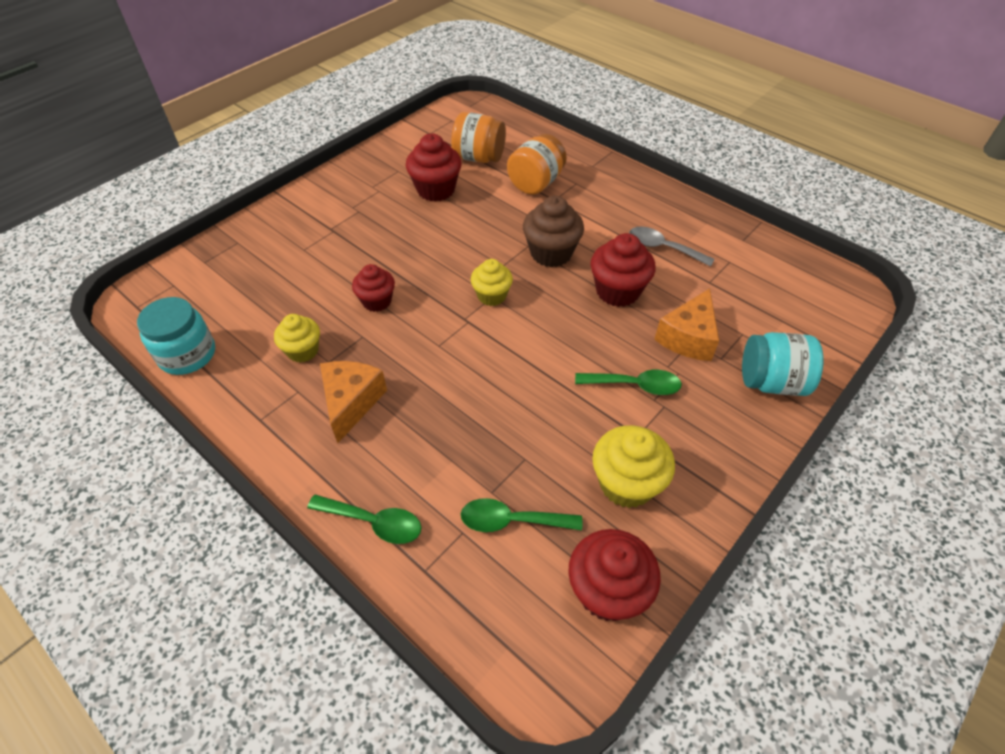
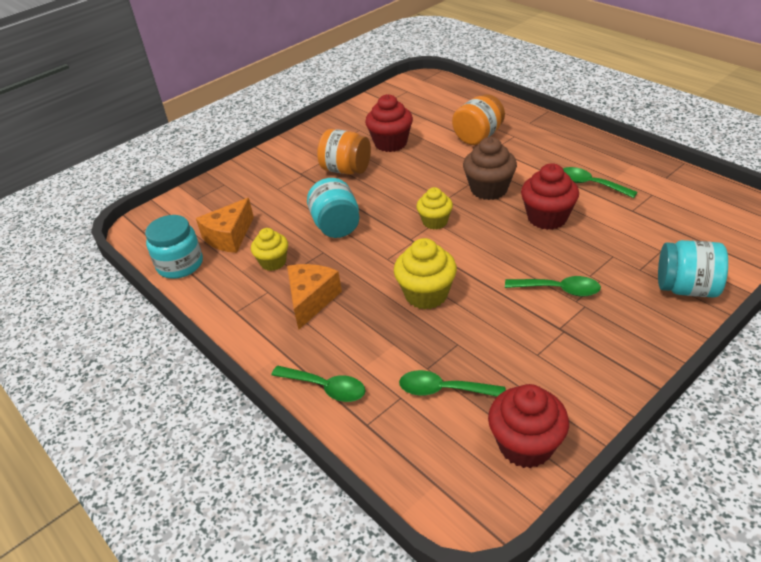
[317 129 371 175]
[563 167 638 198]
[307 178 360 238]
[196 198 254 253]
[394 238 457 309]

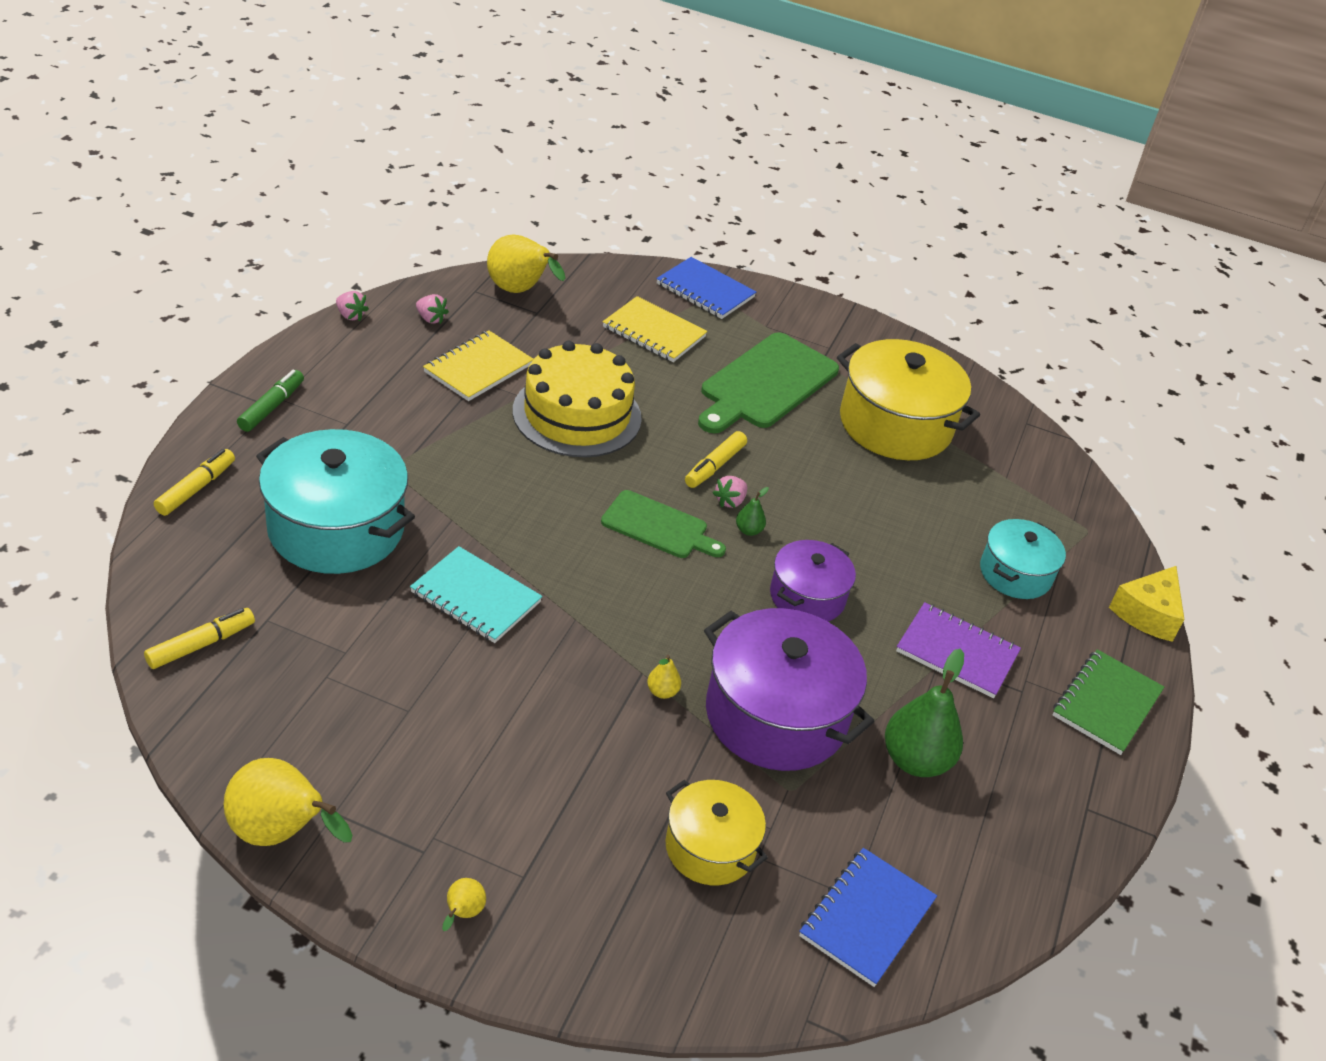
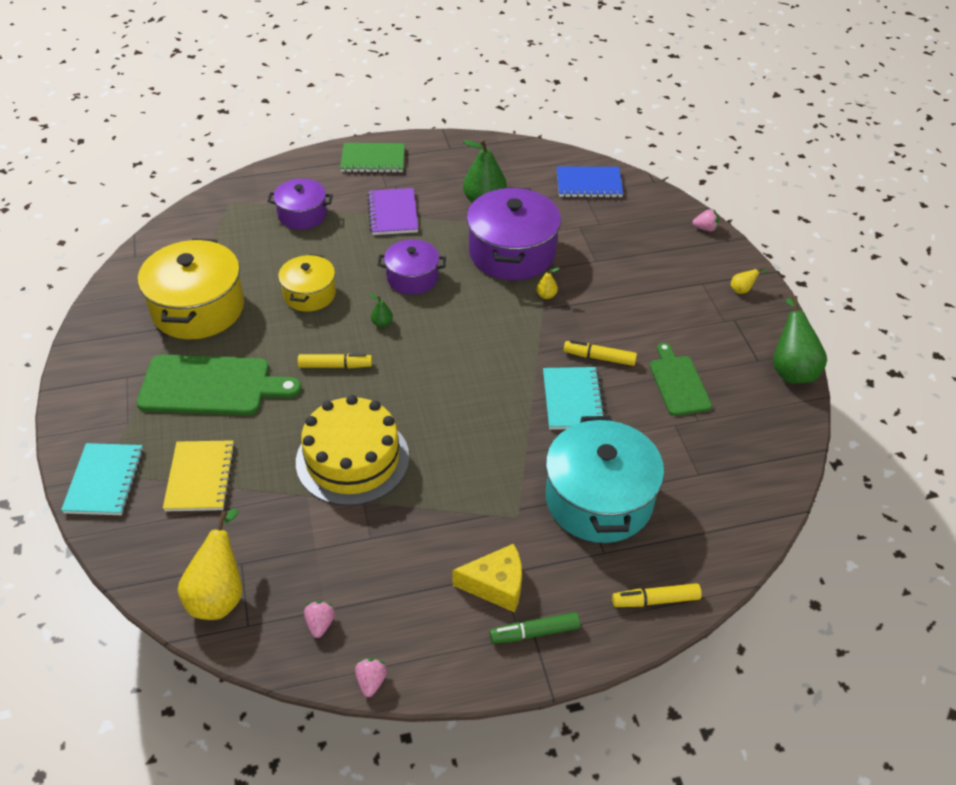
[61 443 144 515]
[423 330 533 401] (first image)
[692 209 719 232]
[649 342 712 416]
[267 179 333 230]
[452 544 522 612]
[564 340 637 366]
[773 296 827 384]
[278 254 336 312]

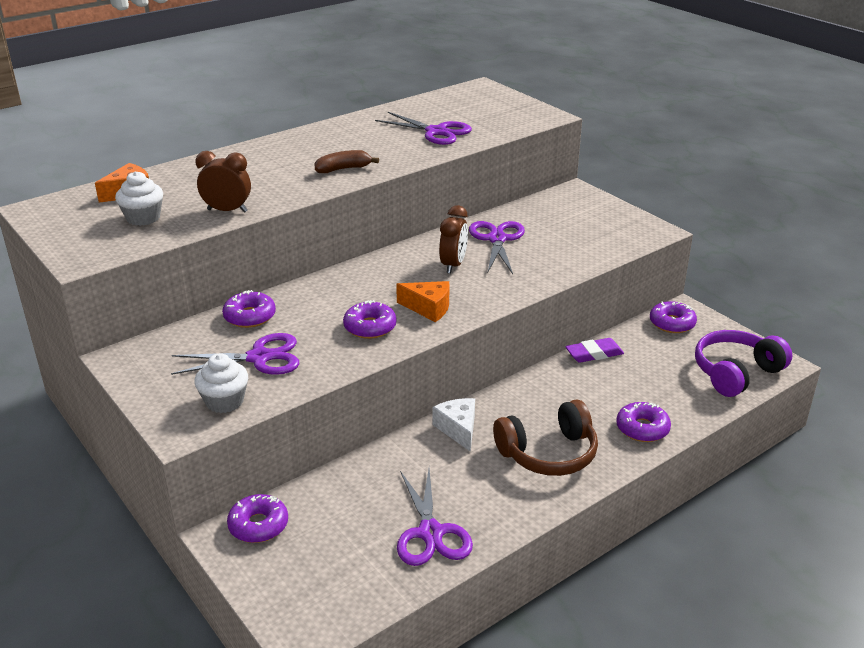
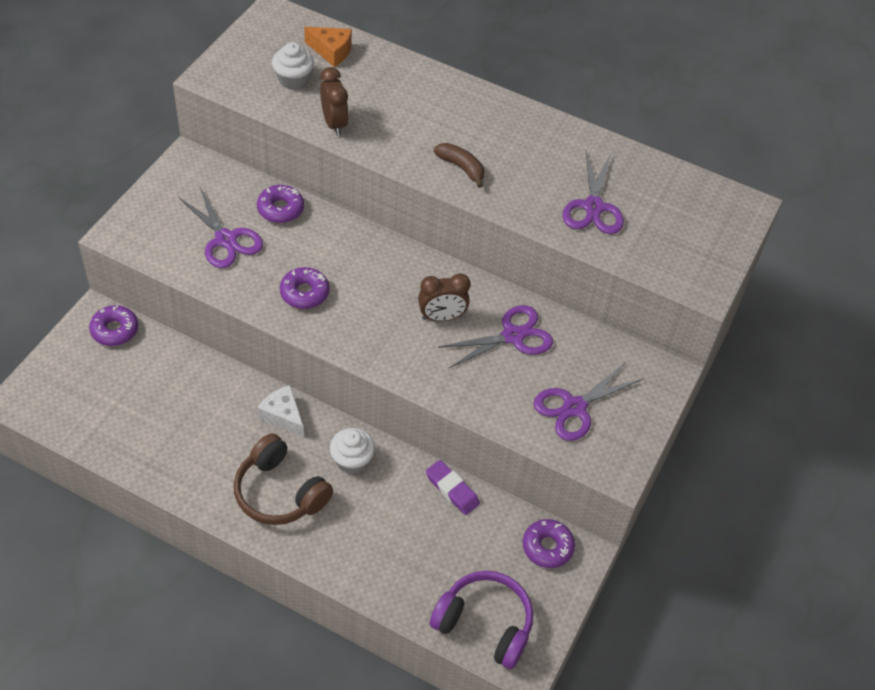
[396 281 449 322] (first image)
[330 428 375 474]
[257 385 304 437]
[616 402 671 442] (first image)
[533 362 643 441]

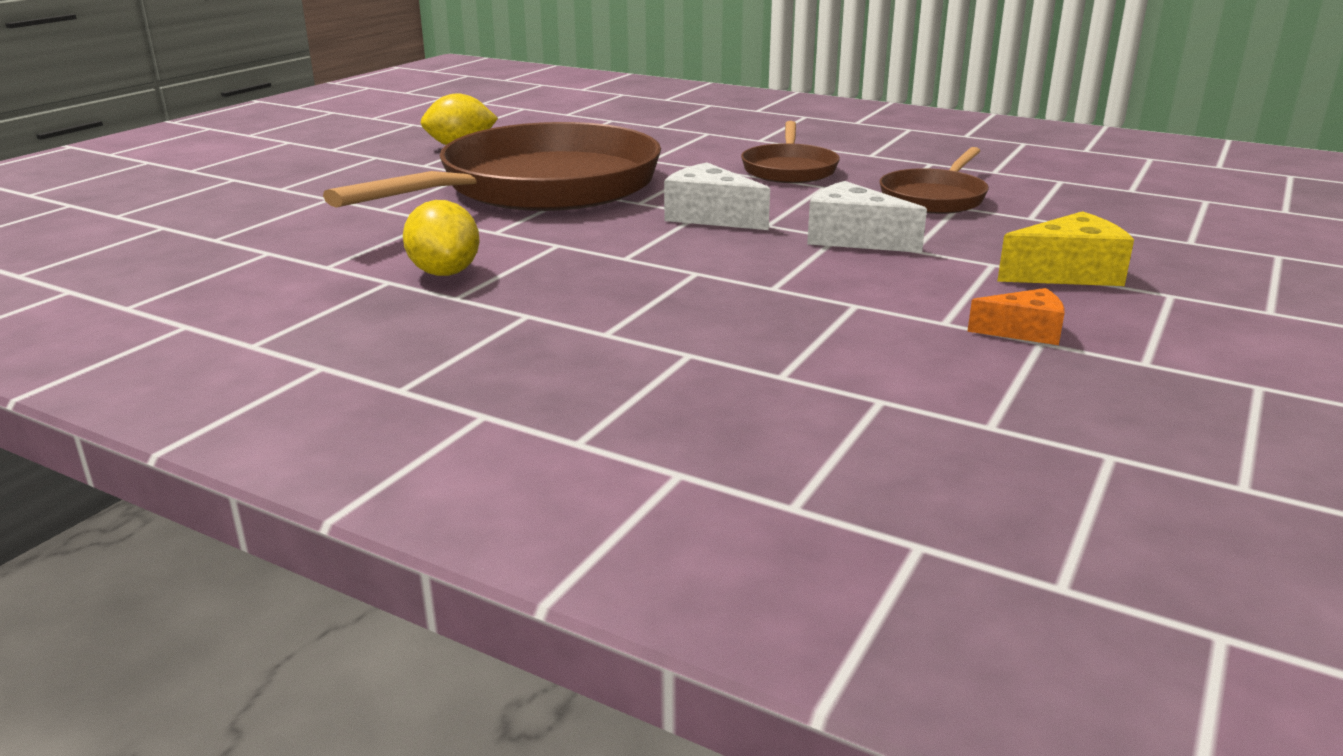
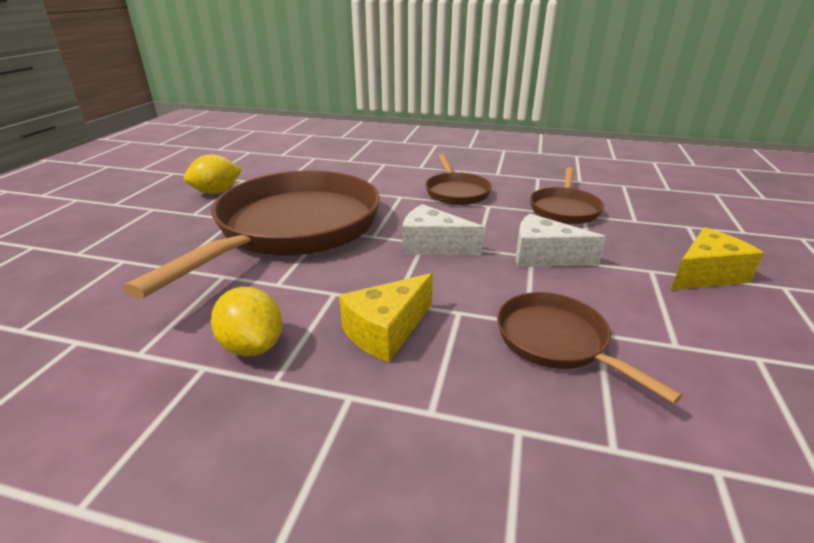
[967 288 1065 345] (first image)
[339 273 433 363]
[497 292 682 404]

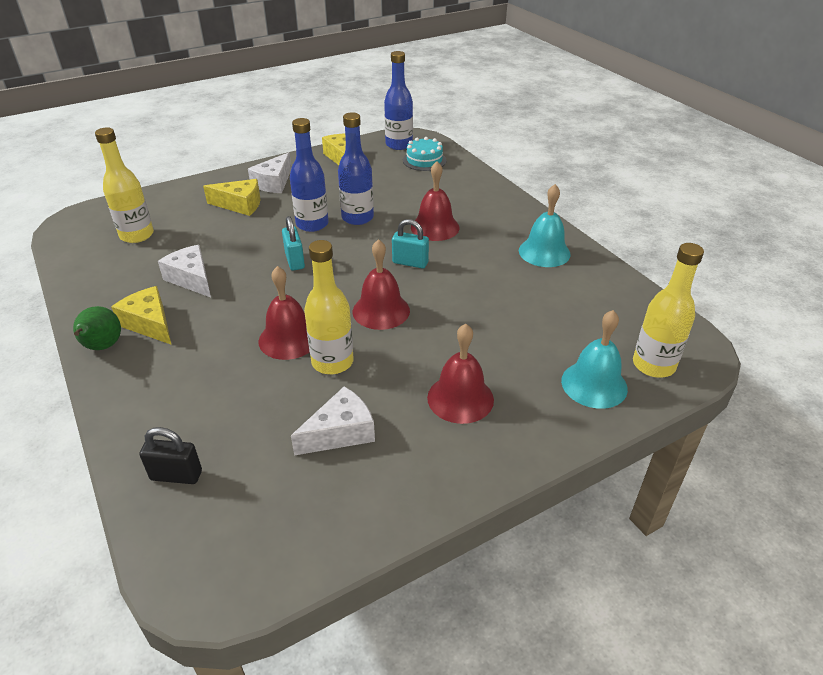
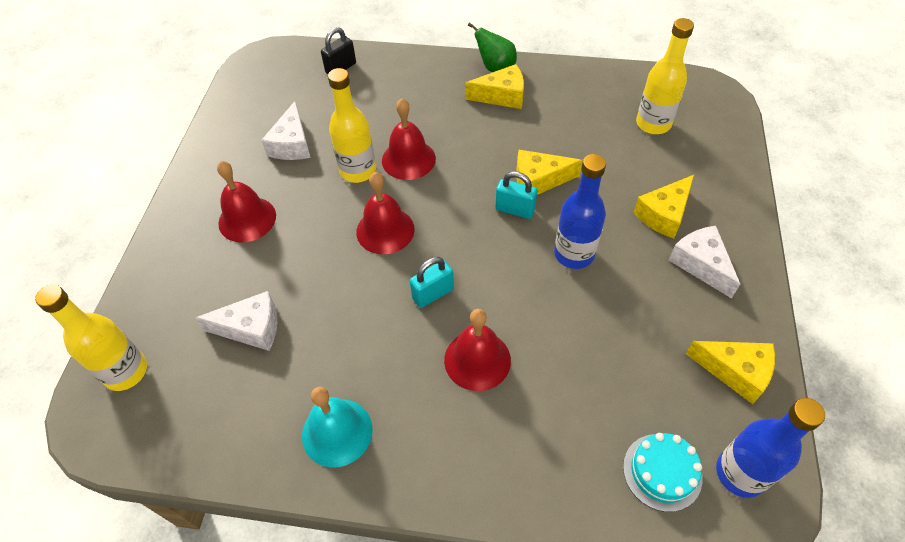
[338 113 374 225] (first image)
[195 291 277 351]
[561 310 628 409] (first image)
[516 150 583 195]

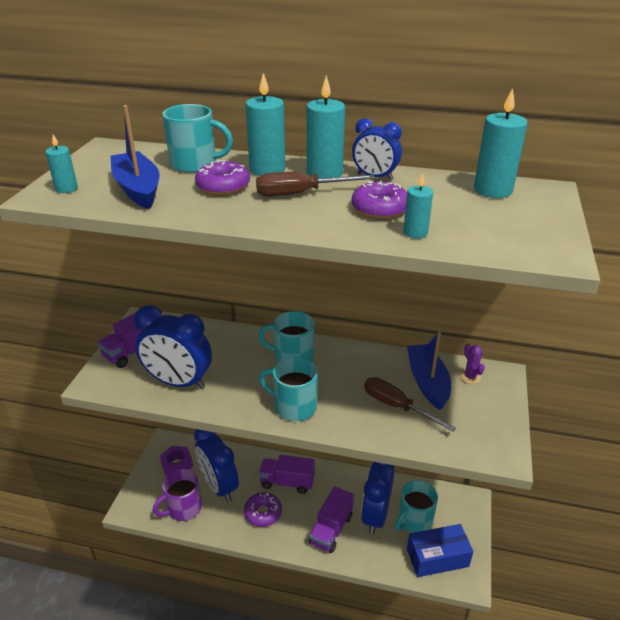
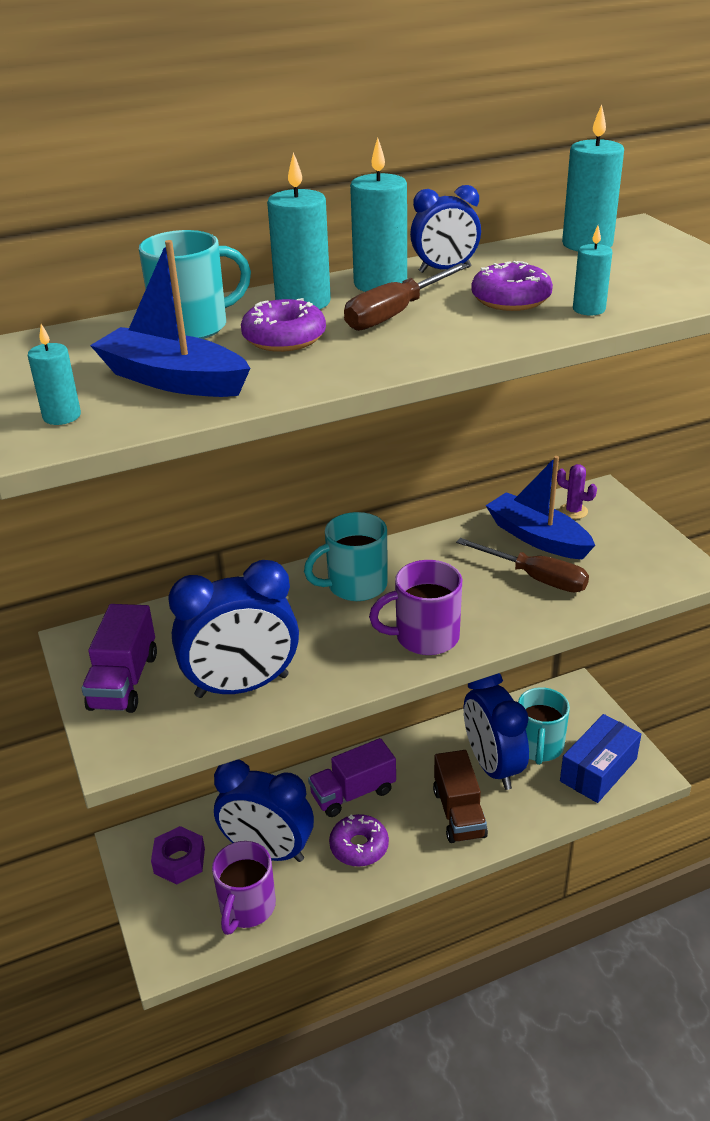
[369 560 462 655]
[456 538 589 592]
[433 750 488 843]

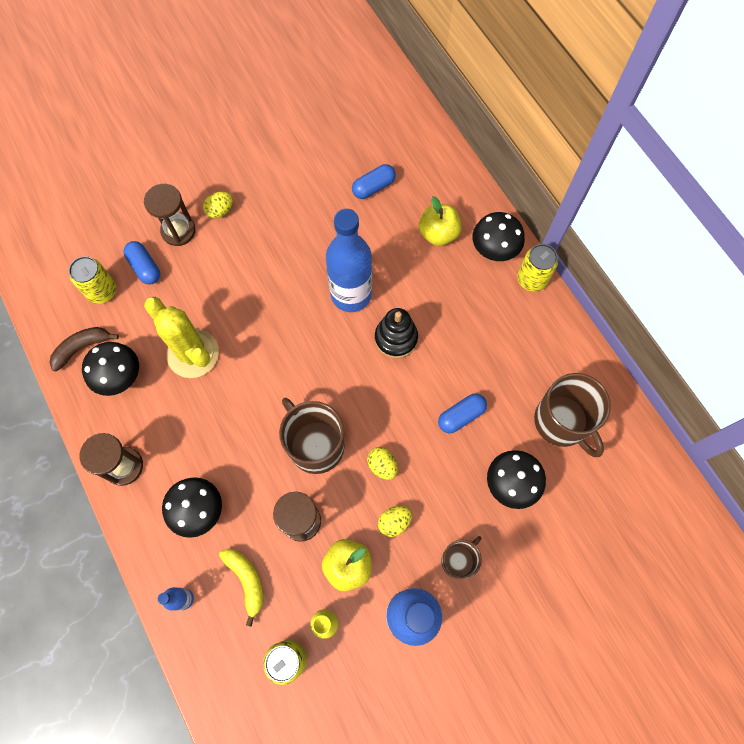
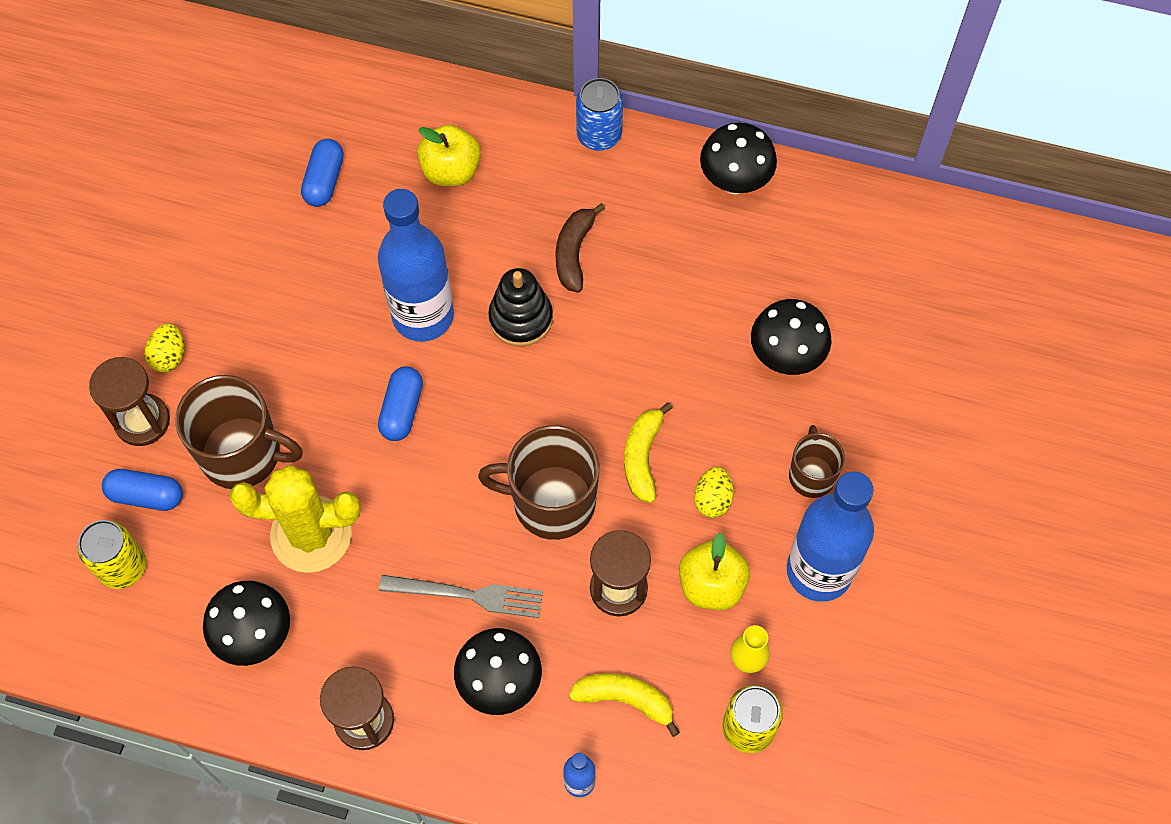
[700 123 777 195]
[576 78 623 151]
[555 203 605 293]
[175 375 303 489]
[378 366 423 441]
[624 402 673 503]
[379 575 543 618]

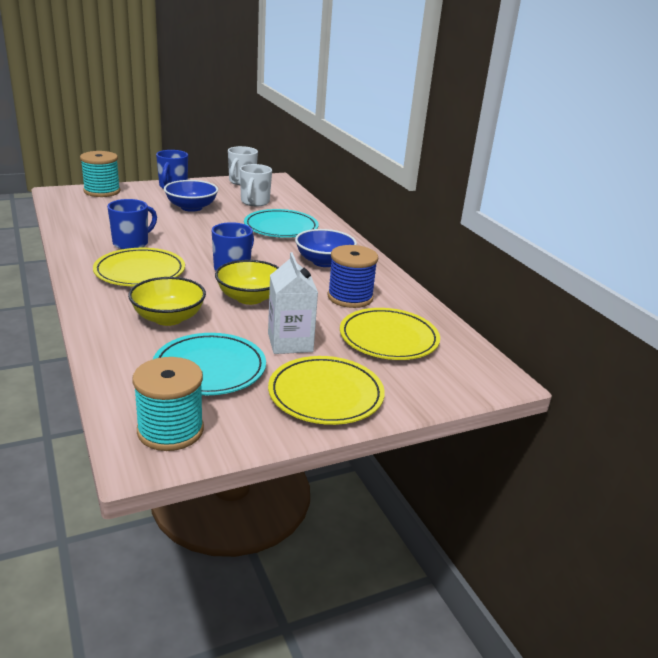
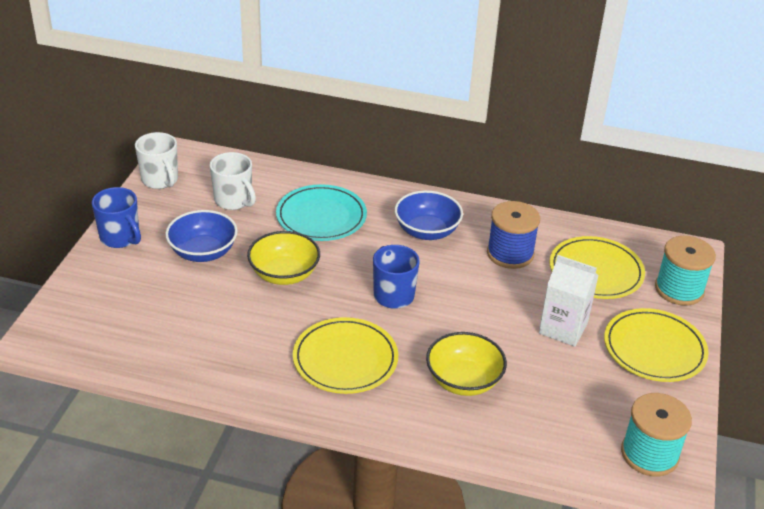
[655 236 716 306]
[107 199 157 249] (first image)
[247 231 320 285]
[153 333 266 395] (first image)

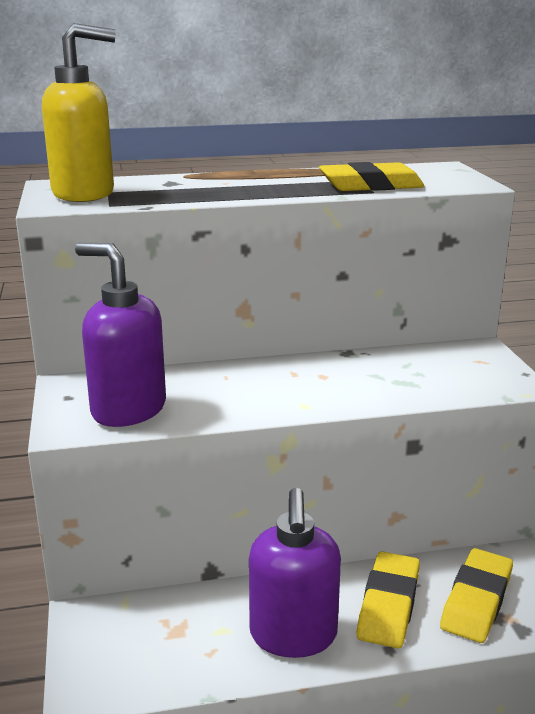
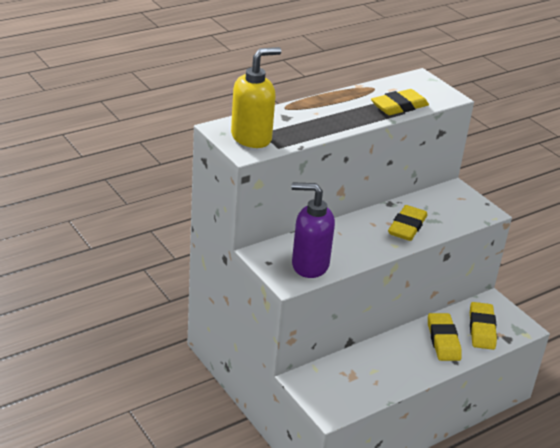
[249 488 341 658] (first image)
[388 205 427 241]

